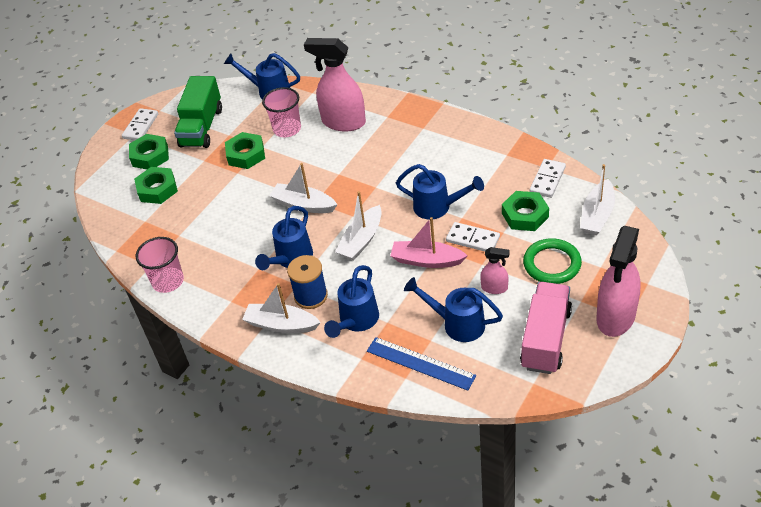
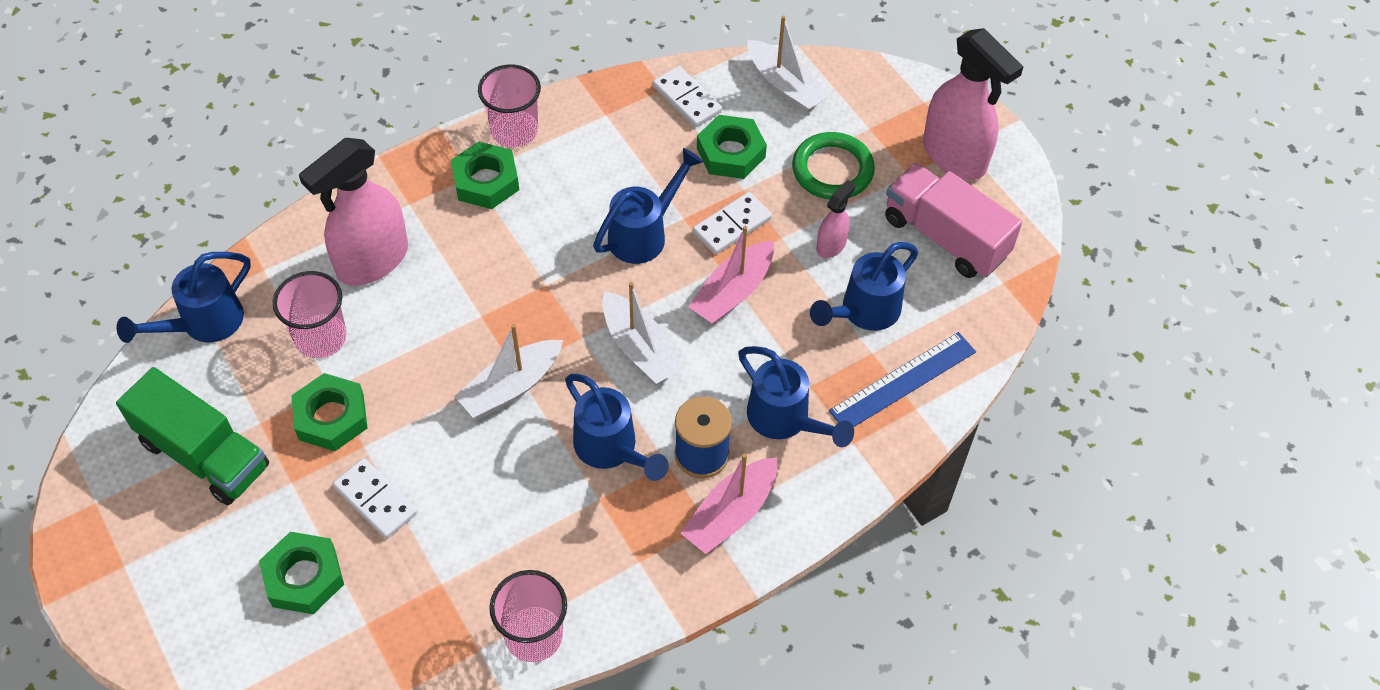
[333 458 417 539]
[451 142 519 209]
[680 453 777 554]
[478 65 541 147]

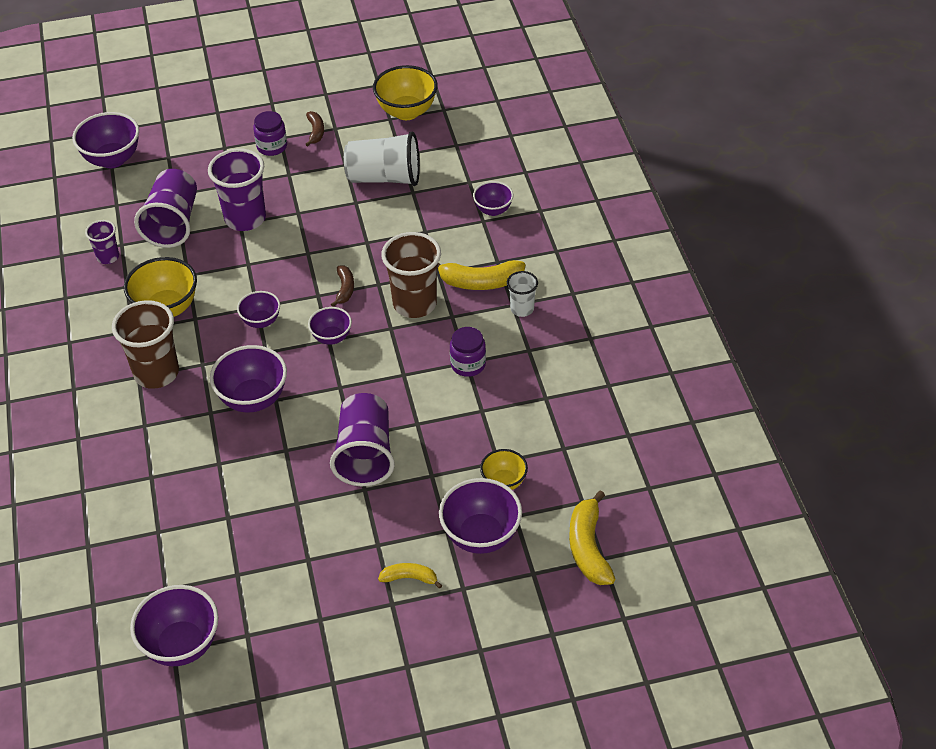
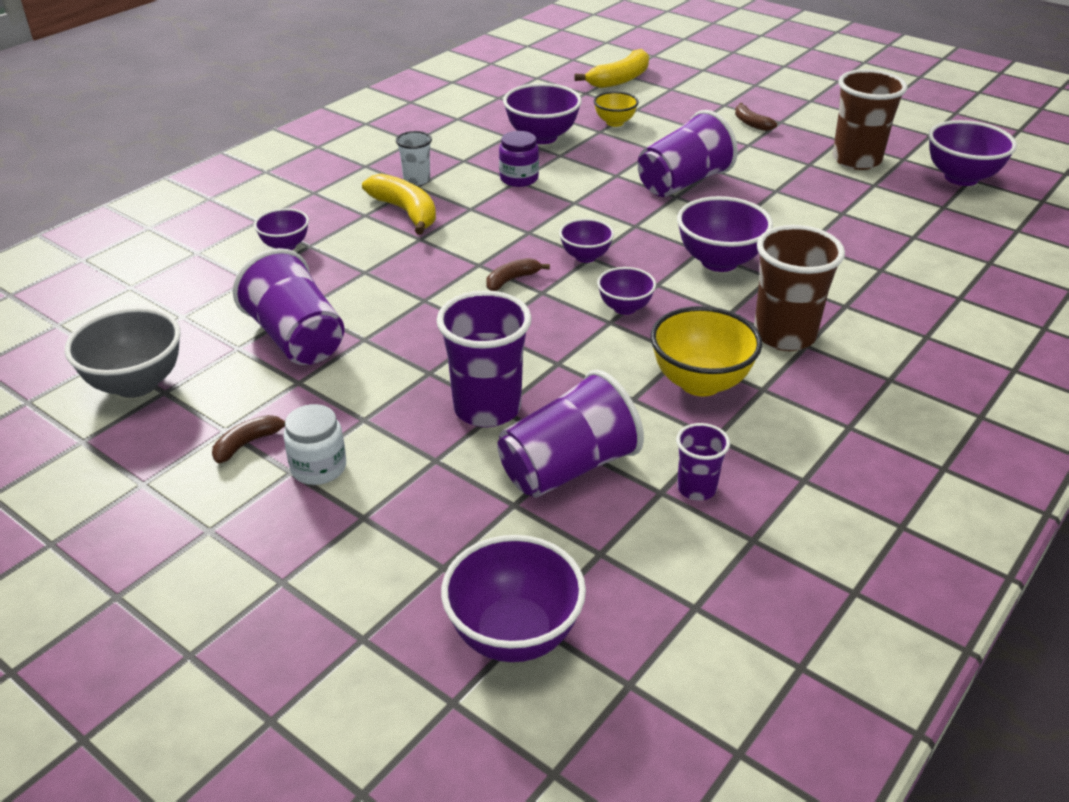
[65 307 181 398]
[284 404 346 485]
[233 248 344 365]
[833 69 907 170]
[503 83 582 144]
[735 103 777 131]

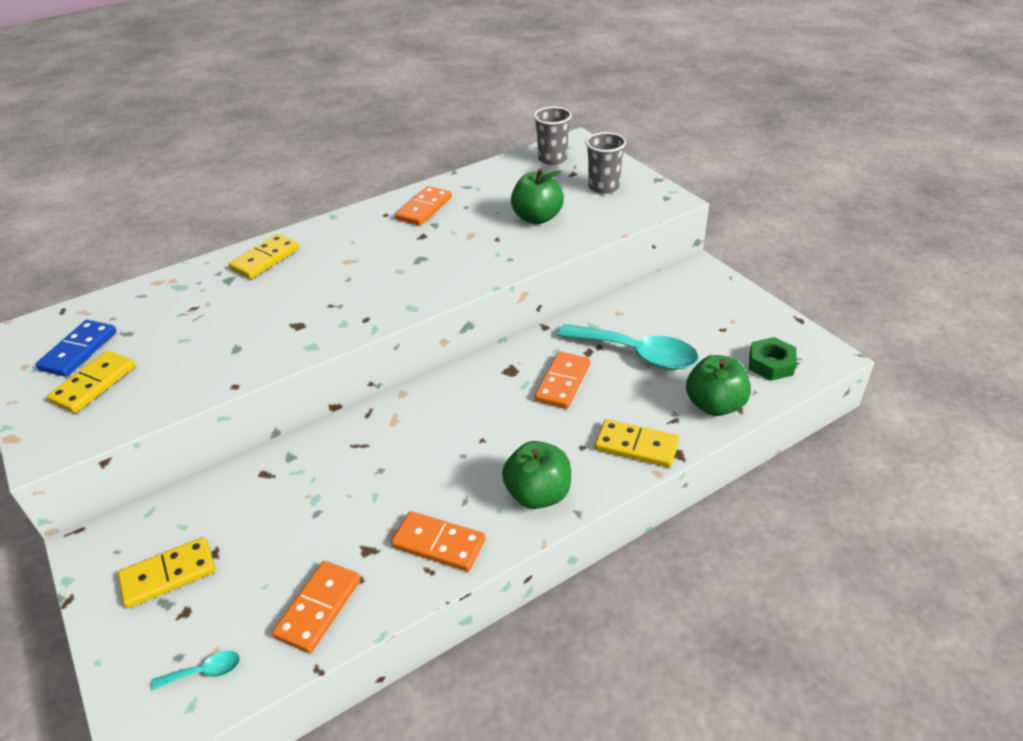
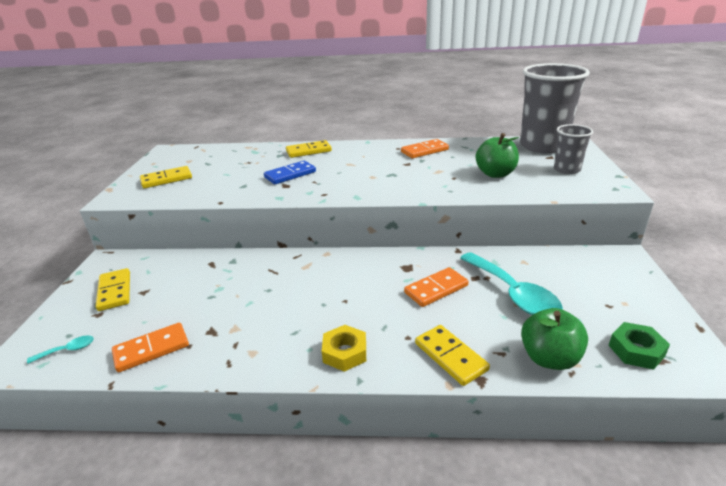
[520 63 590 153]
[264 161 316 184]
[322 325 366 372]
[391 511 485 571] (first image)
[96 268 130 311]
[27 335 94 364]

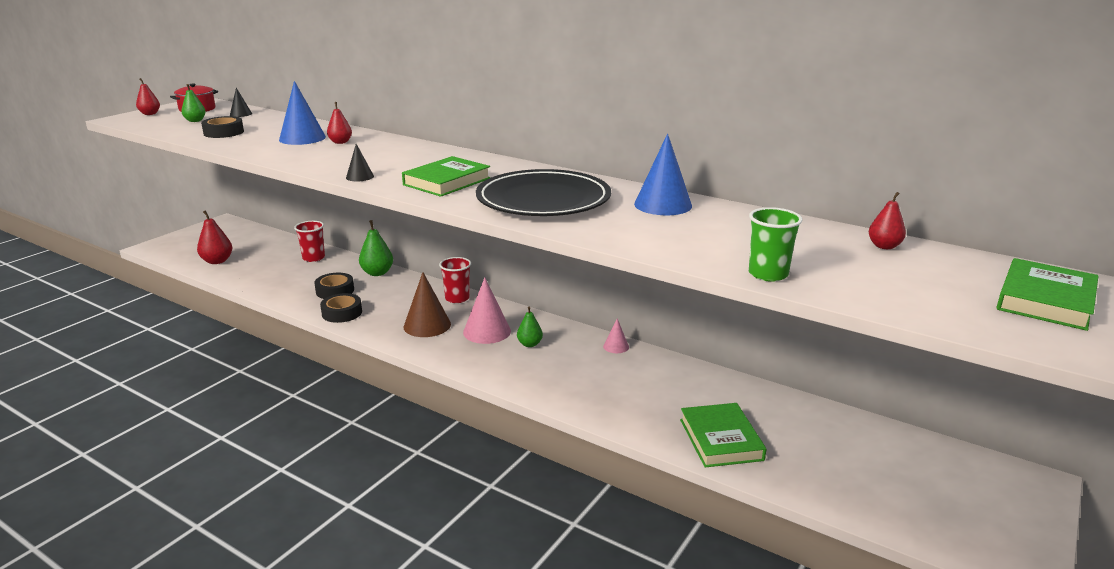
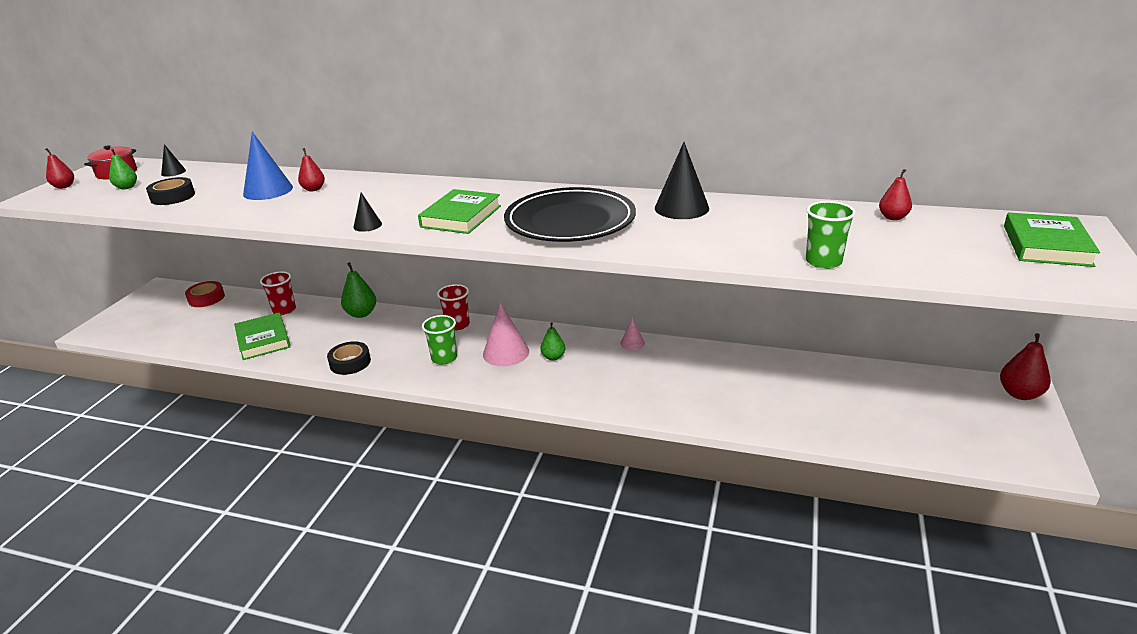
[655 142 709 219]
[1000 333 1051 400]
[422 315 457 365]
[314 273 354 299] (first image)
[234 312 291 360]
[185 281 225 307]

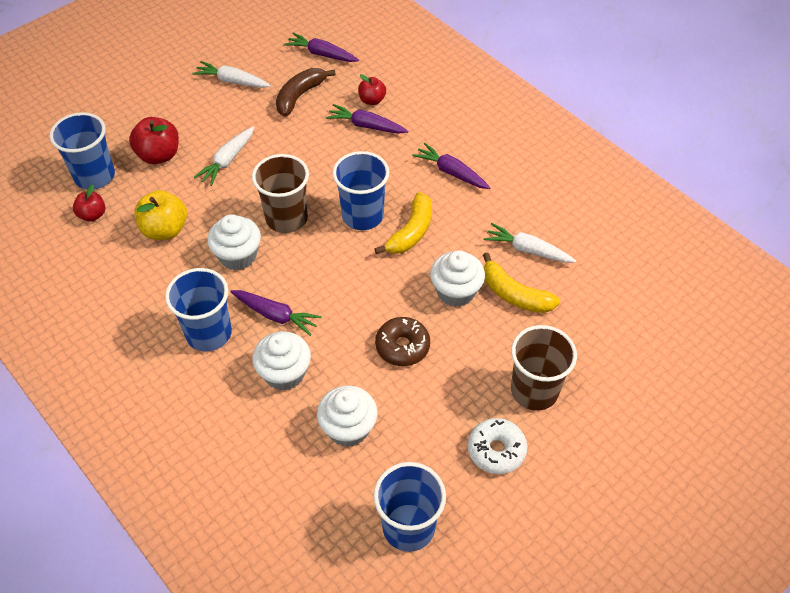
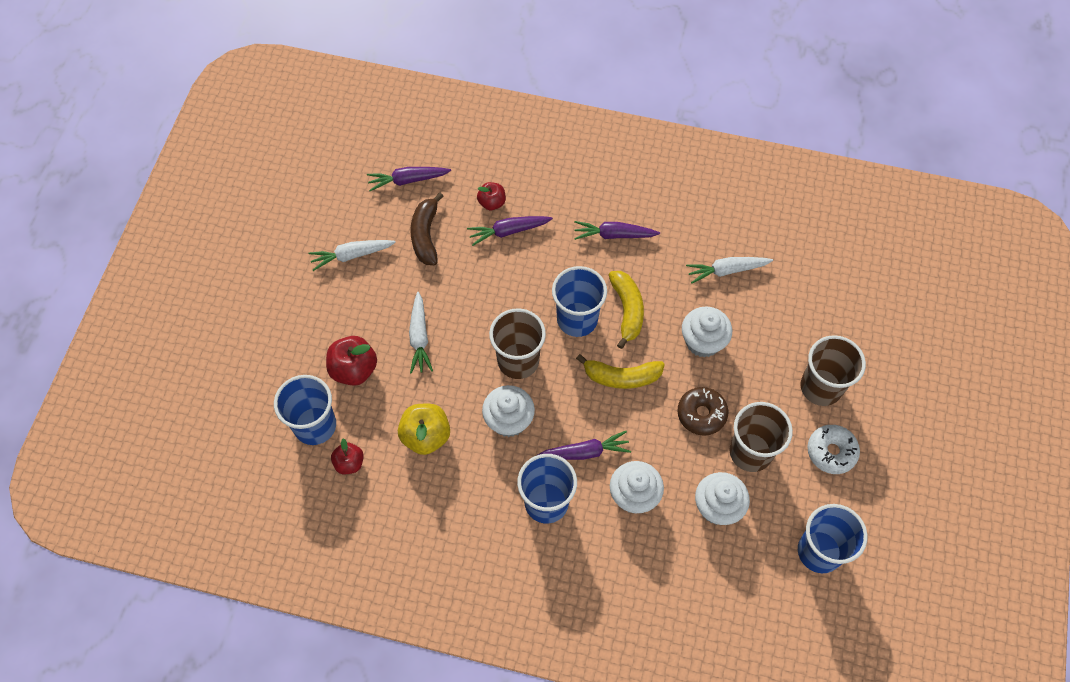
[576 354 665 389]
[729 402 793 472]

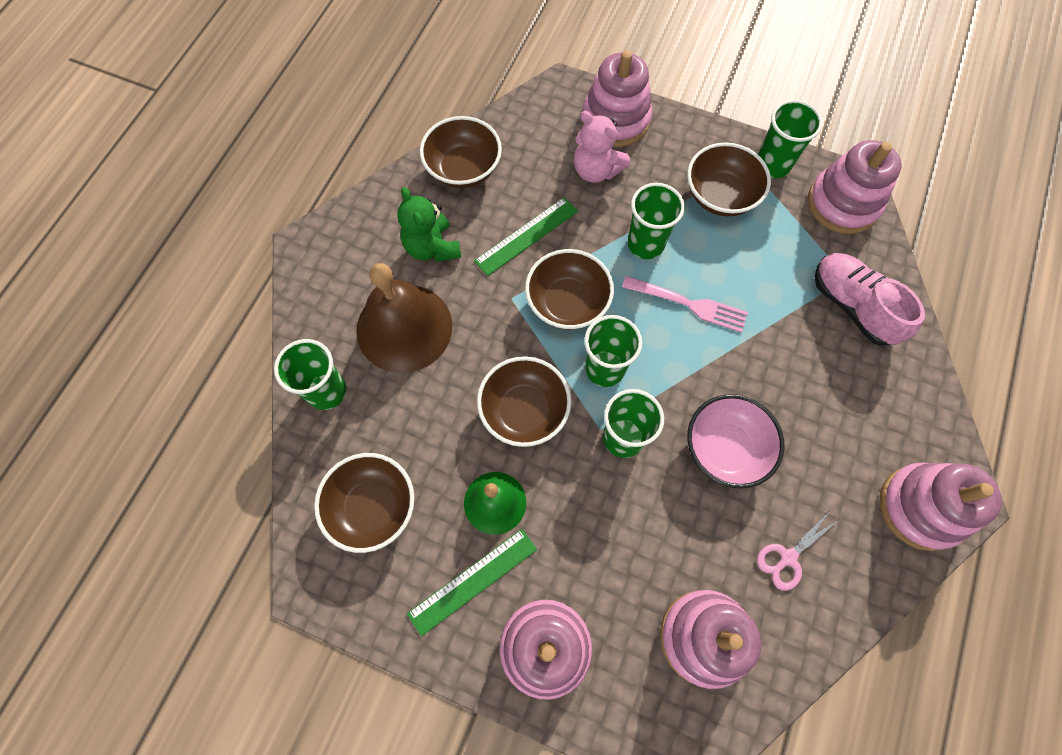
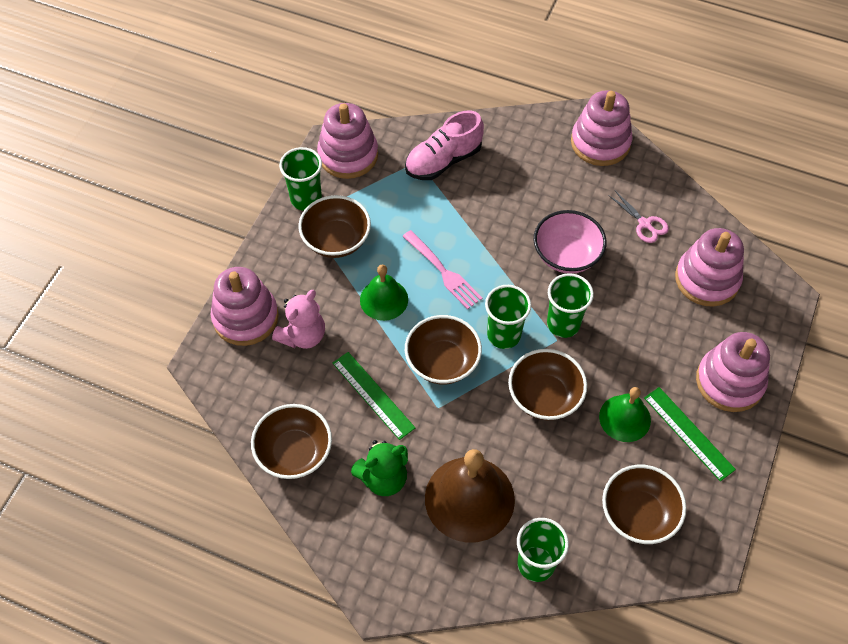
[360 265 408 321]
[402 230 482 309]

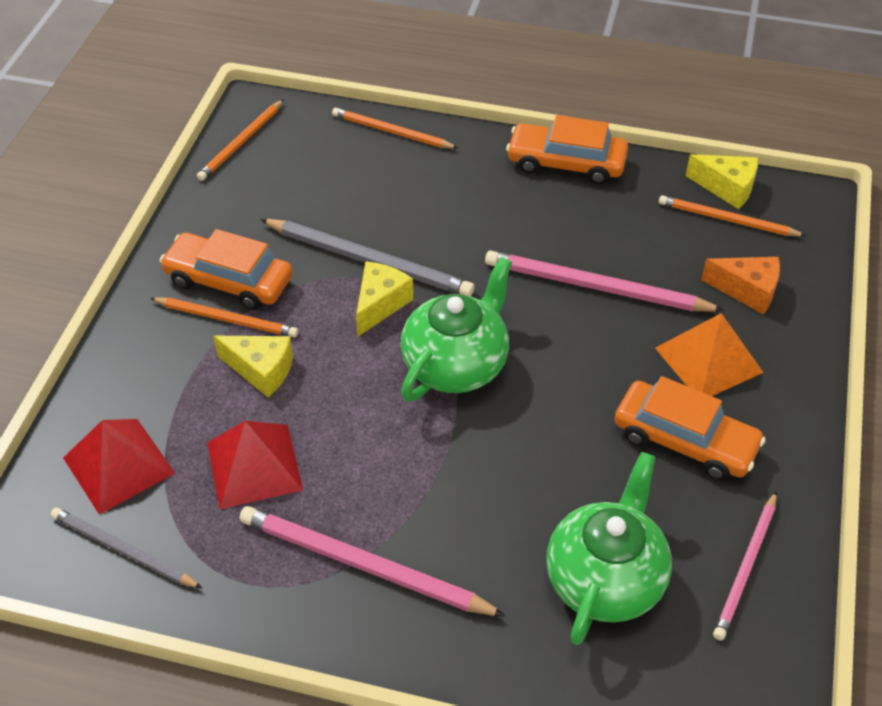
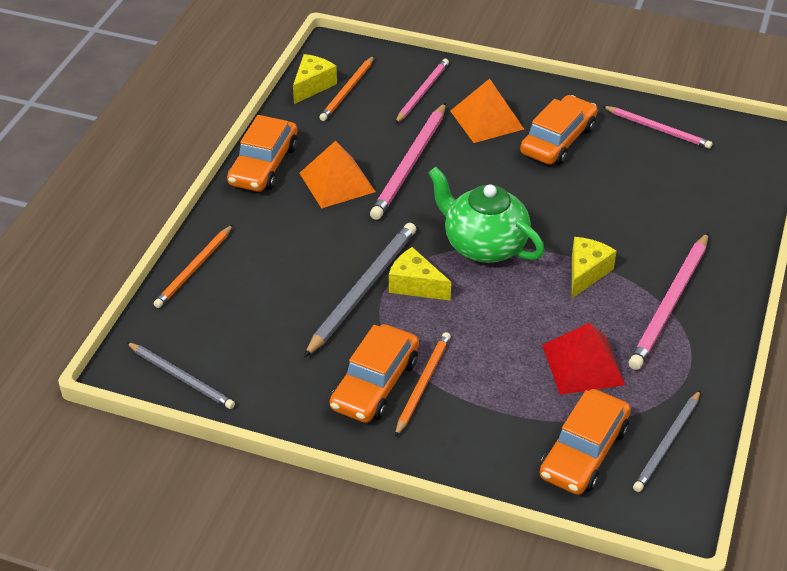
[126 342 235 409]
[395 59 449 124]
[572 237 617 298]
[540 389 631 495]
[546 452 672 645] (first image)
[299 141 376 208]

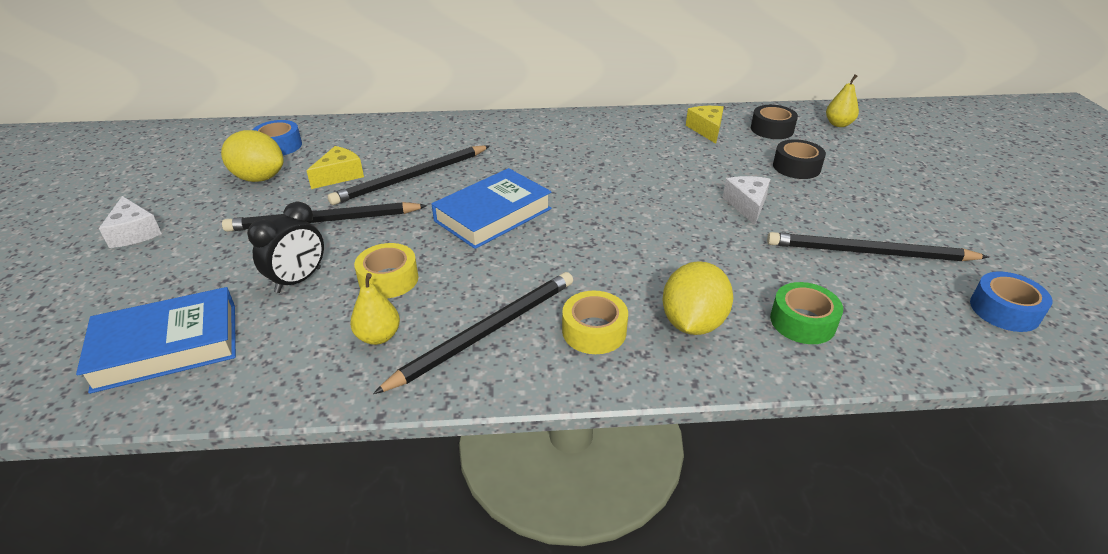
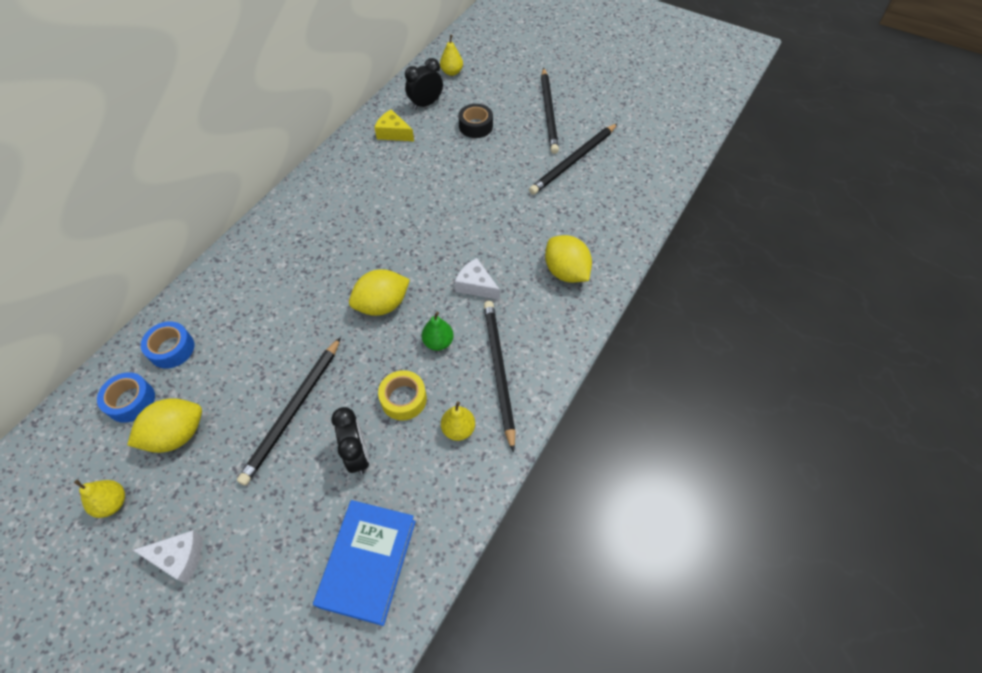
[405 58 443 110]
[541 68 559 154]
[307 146 364 189] (first image)
[349 269 410 316]
[455 258 500 300]
[141 321 194 369]
[770 282 843 344] (first image)
[562 291 628 354] (first image)
[422 312 454 351]
[74 480 125 518]

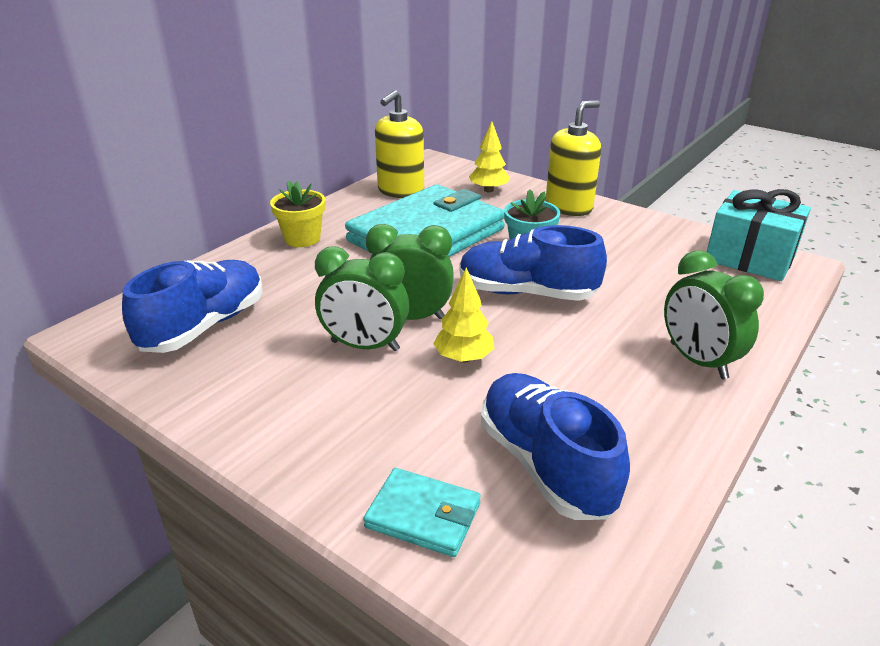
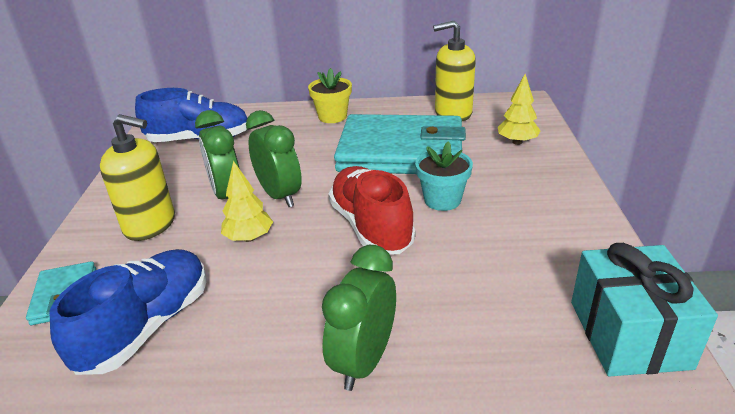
[100 114 175 241]
[328 166 415 254]

